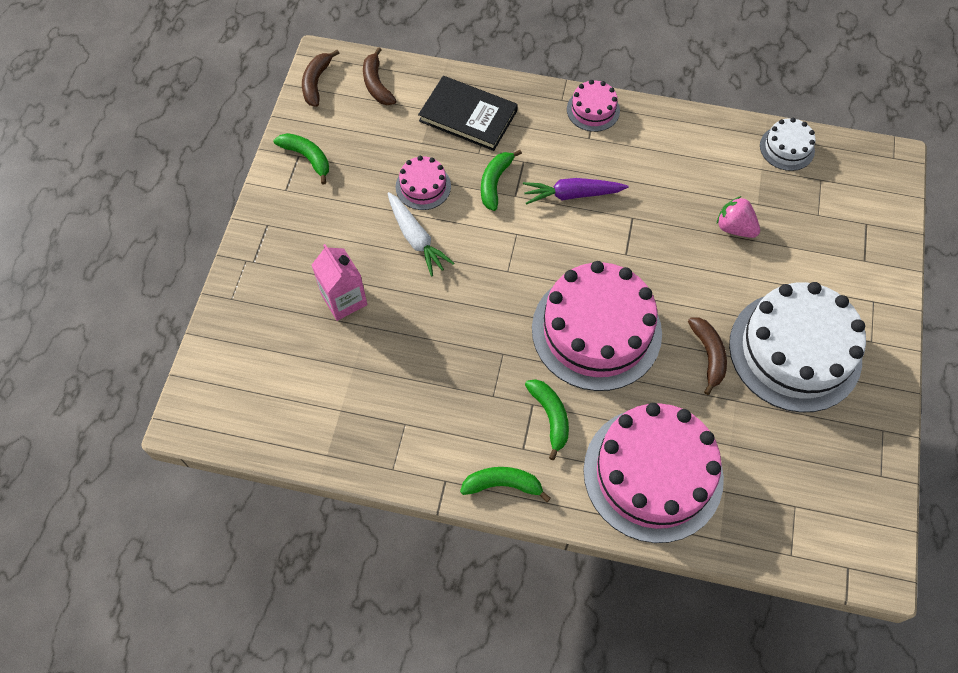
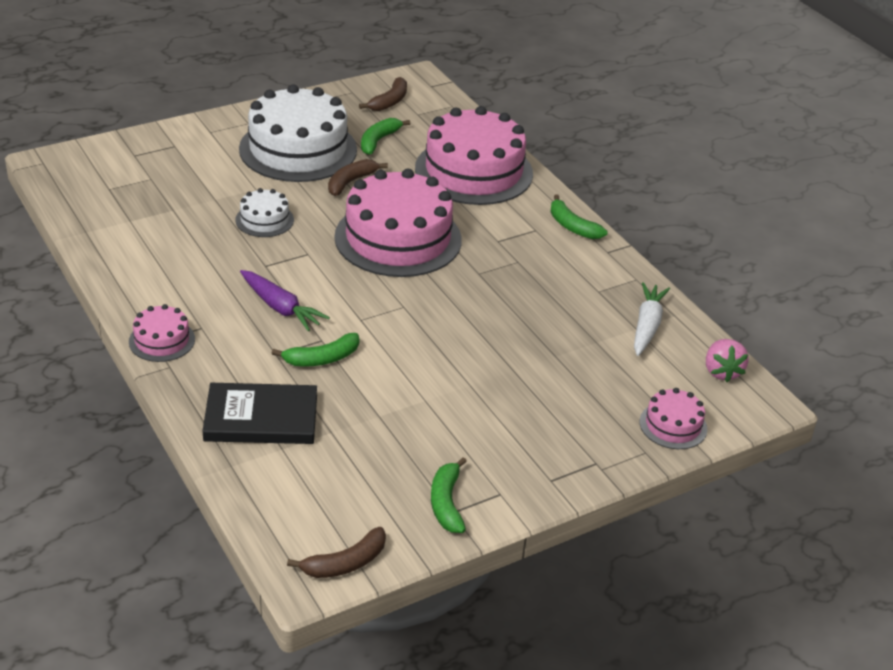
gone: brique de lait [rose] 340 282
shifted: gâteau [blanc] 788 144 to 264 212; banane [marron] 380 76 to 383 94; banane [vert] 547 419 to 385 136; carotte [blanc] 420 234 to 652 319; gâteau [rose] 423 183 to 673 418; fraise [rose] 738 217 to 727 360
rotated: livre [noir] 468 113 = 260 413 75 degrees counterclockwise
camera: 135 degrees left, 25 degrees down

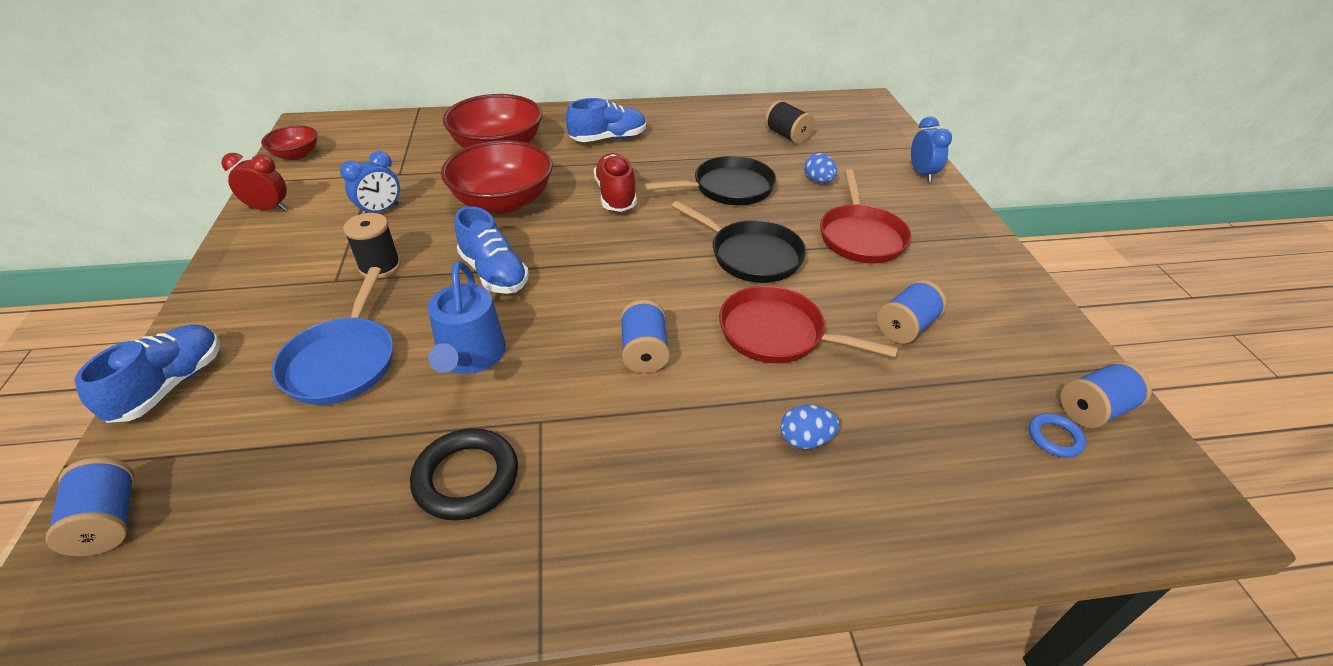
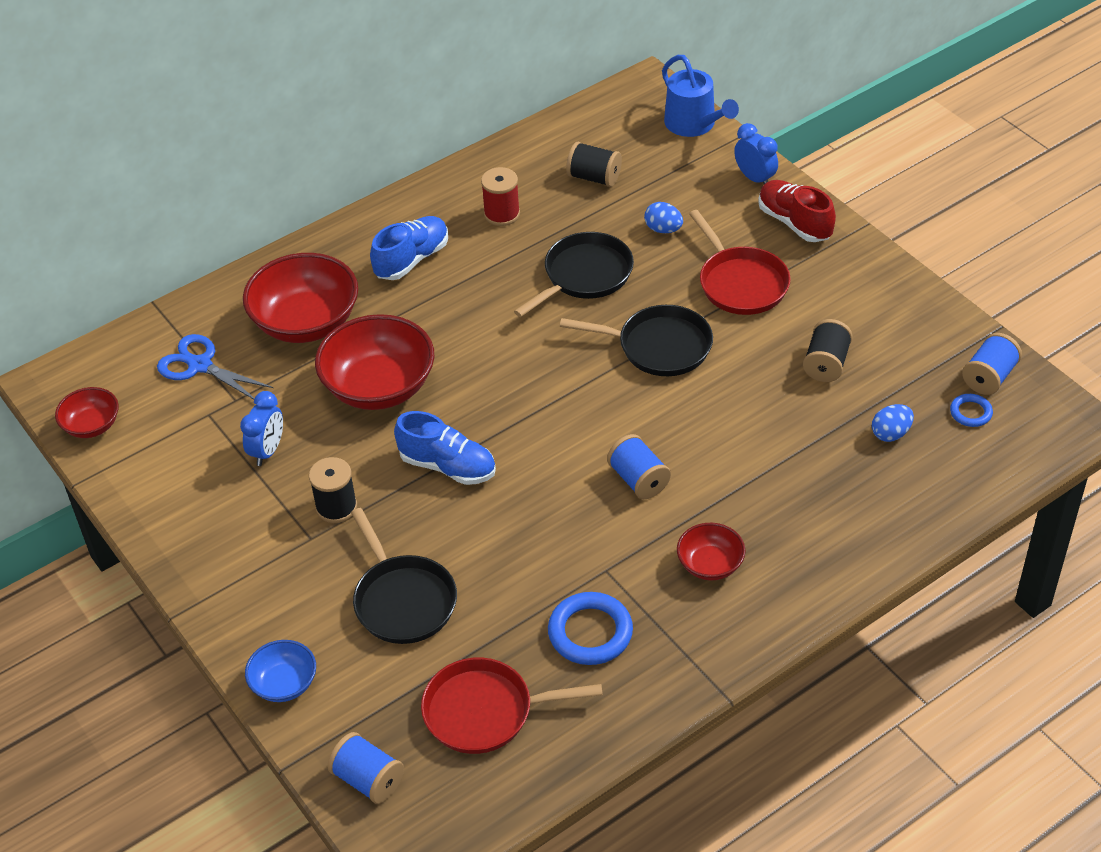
gone: réveil [rouge] 254 182
new: ciseaux [bleu] 215 366; bobine [rouge] 500 196; bol [rouge] 711 551
shifted: poêle [rouge] 808 324 to 512 706; arrosoir [bleu] 467 317 to 700 96; chaussure [rouge] 615 182 to 797 211; œuf [bleu] 809 427 to 893 423
swapped: chaussure [bleu] 147 373 to bol [bleu] 280 671
repainted: poêle [bleu] 332 336 to poêle [noir] 404 576; anneau [noir] 464 474 to anneau [bleu] 590 628; bobine [bleu] 912 312 to bobine [noir] 828 350
camera: 25 degrees left, 5 degrees up

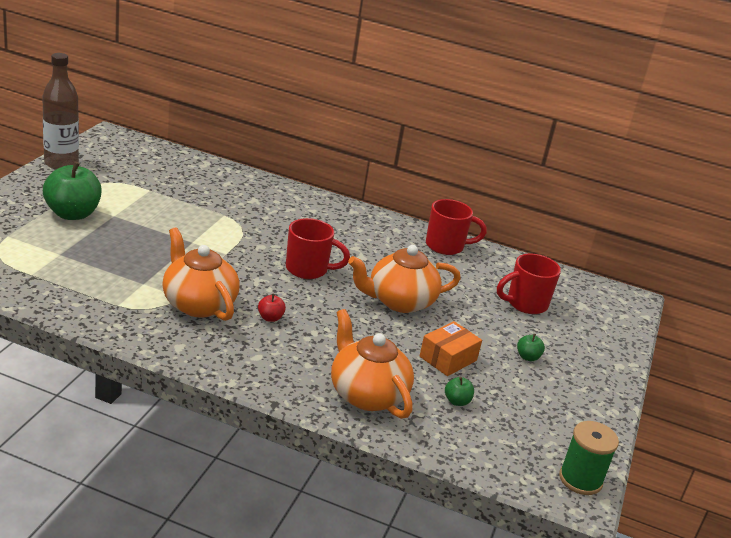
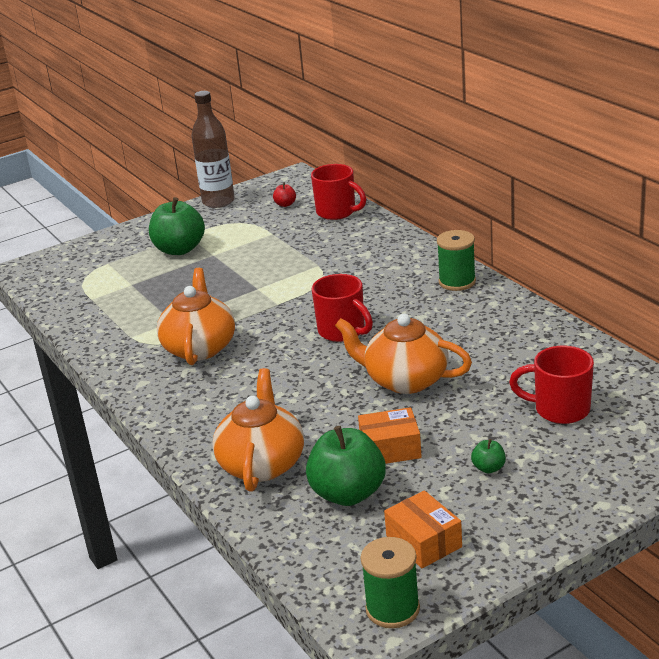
new: boîte [orange] 423 529; bobine [vert] 456 260
shifted: pomme [rouge] 272 308 to 284 194; tasse [rouge] 456 227 to 338 192
scaled: pomme [vert] 459 391 = 346 466 x2.27
camera: 45 degrees right, 0 degrees up

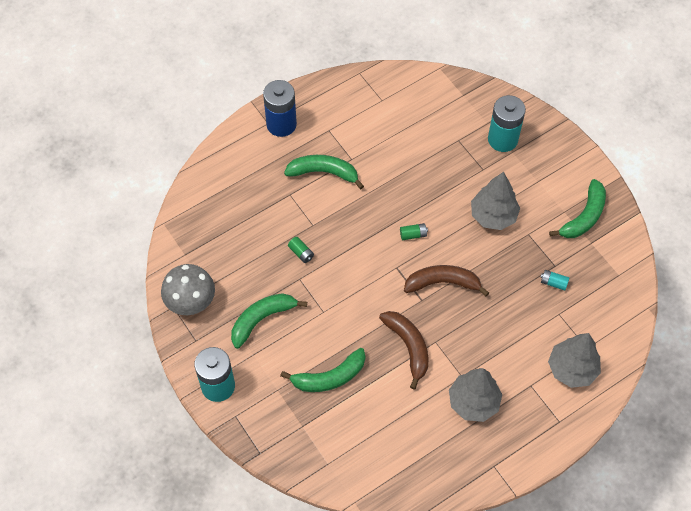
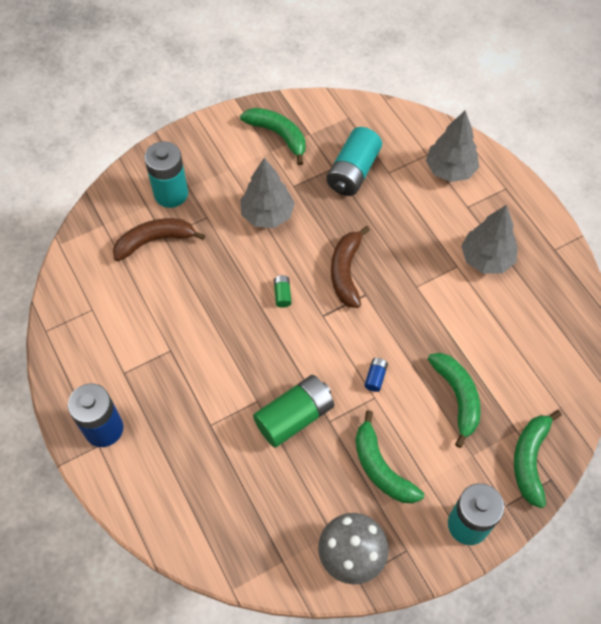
new: pile [bleu] 376 375
shifted: banane [marron] 403 350 to 159 239; banane [vert] 324 172 to 538 459
scaled: pile [vert] 301 250 = 293 411 x2.34; pile [turquoise] 554 280 = 354 161 x2.34
camera: 85 degrees left, 0 degrees up

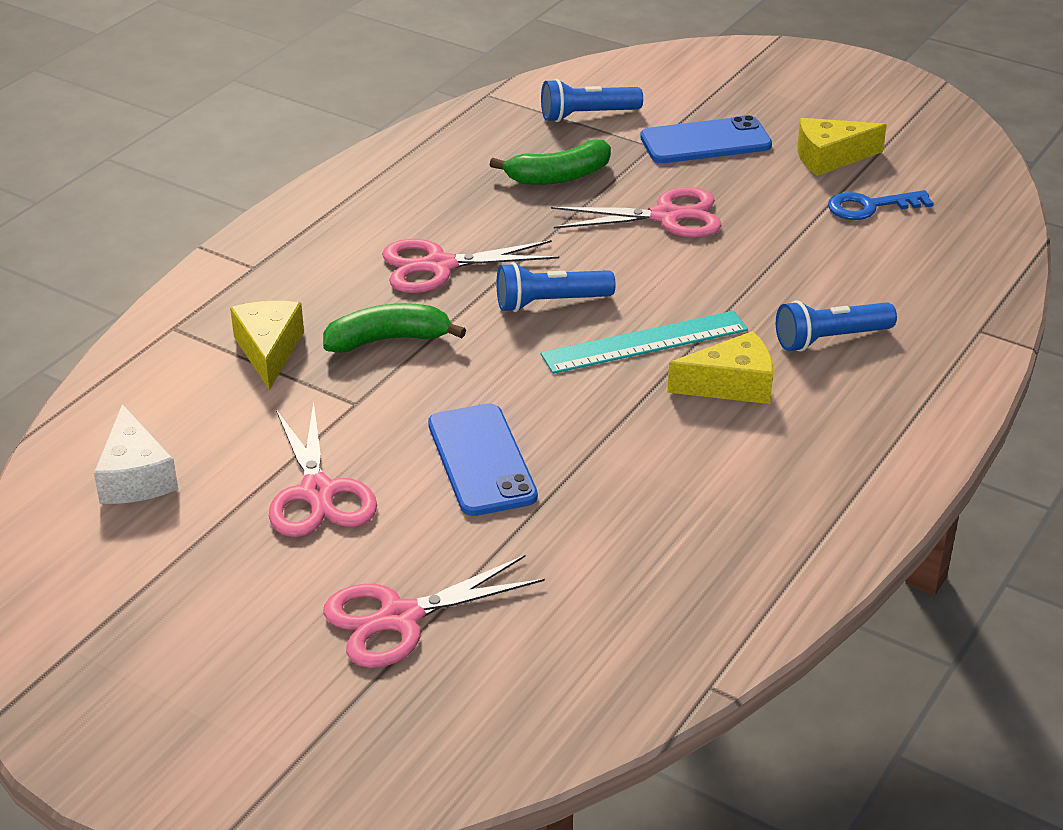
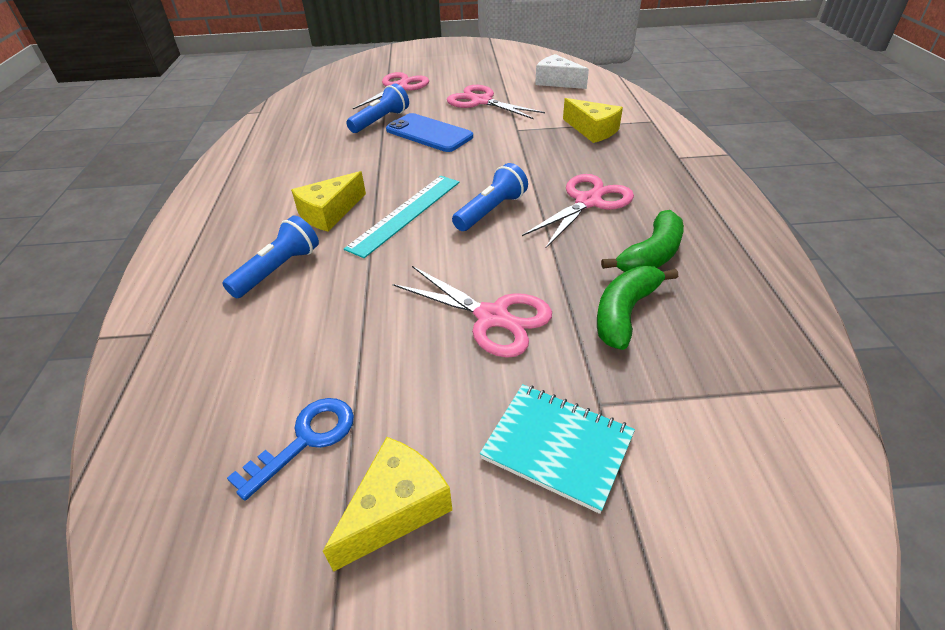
shifted: lampe de poche [bleu] 592 100 to 377 108; banane [vert] 394 328 to 642 241
swapped: téléphone [bleu] 706 139 to carnet [turquoise] 557 449
rotated: ciseaux [rose] 636 212 = 472 312 105 degrees counterclockwise
camera: 145 degrees right, 5 degrees up

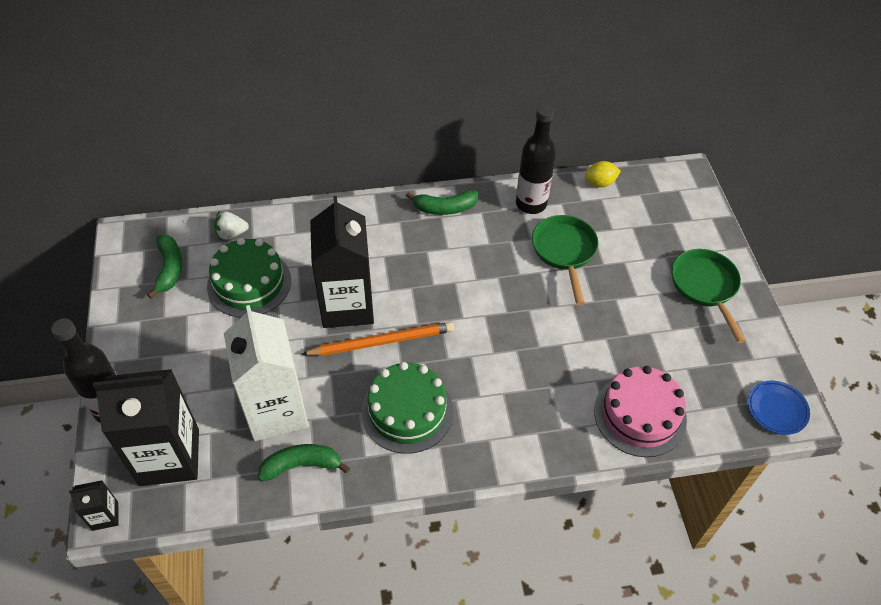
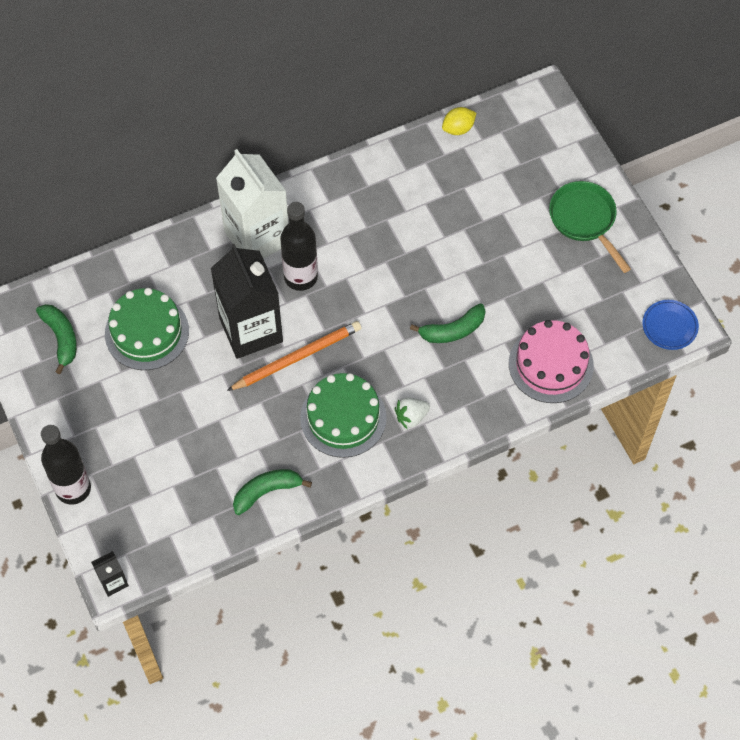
gone: brique de lait [noir] 146 427; poêle [vert] 565 260
shifted: brique de lait [blanc] 266 373 to 252 204; bouteille [noir] 536 159 to 299 246; fraise [blanc] 231 225 to 412 414; banane [vert] 442 202 to 448 323
camera: 15 degrees left, 10 degrees up

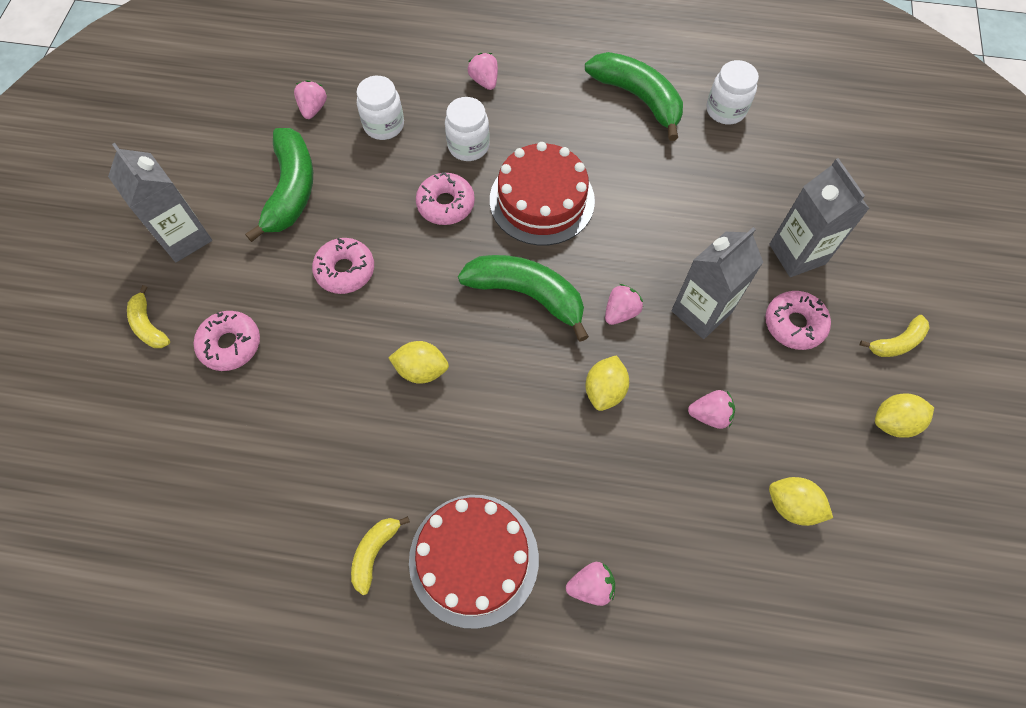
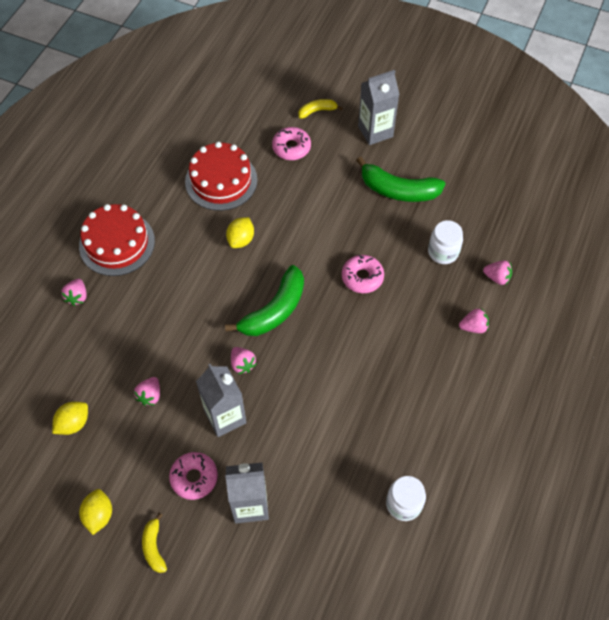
gone: beignet [rose] 343 266; banane [jaune] 380 555; bocal [blanc] 467 129; banane [vert] 634 96; citron [jaune] 607 383
shifted: gâteau [rouge] 542 193 to 221 176; fraise [rose] 310 99 to 497 272
camera: 105 degrees right, 5 degrees down

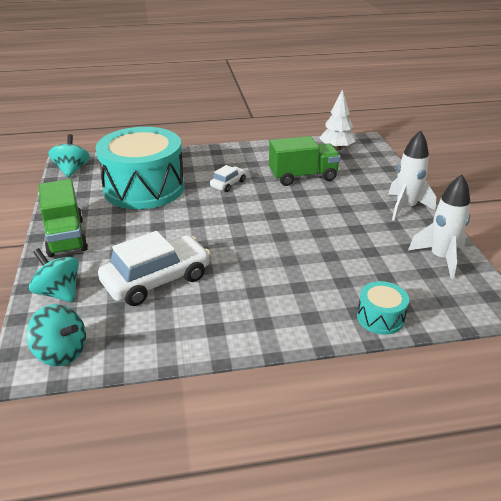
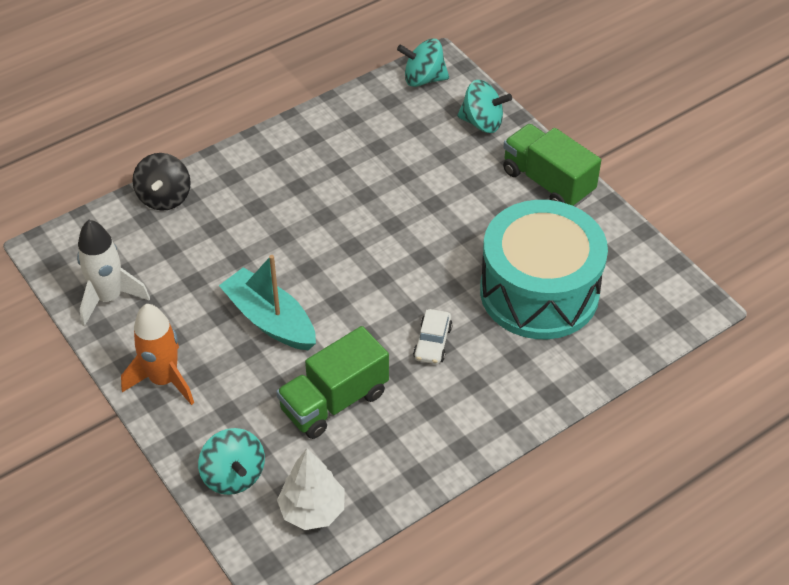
gone: voiture [blanc] 154 268
new: bateau [turquoise] 267 302
shifted: toupie [turquoise] 69 156 to 231 461
swapped: tambour [turquoise] 383 308 to toupie [noir] 162 182
repainted: fusée [blanc] 412 175 to fusée [orange] 157 354
camera: 155 degrees right, 15 degrees up

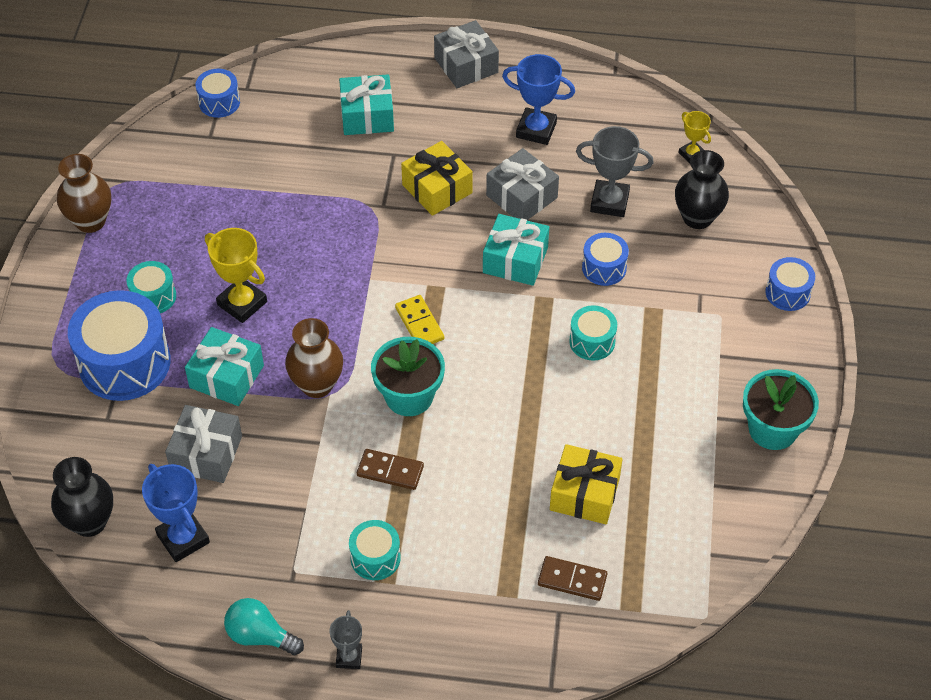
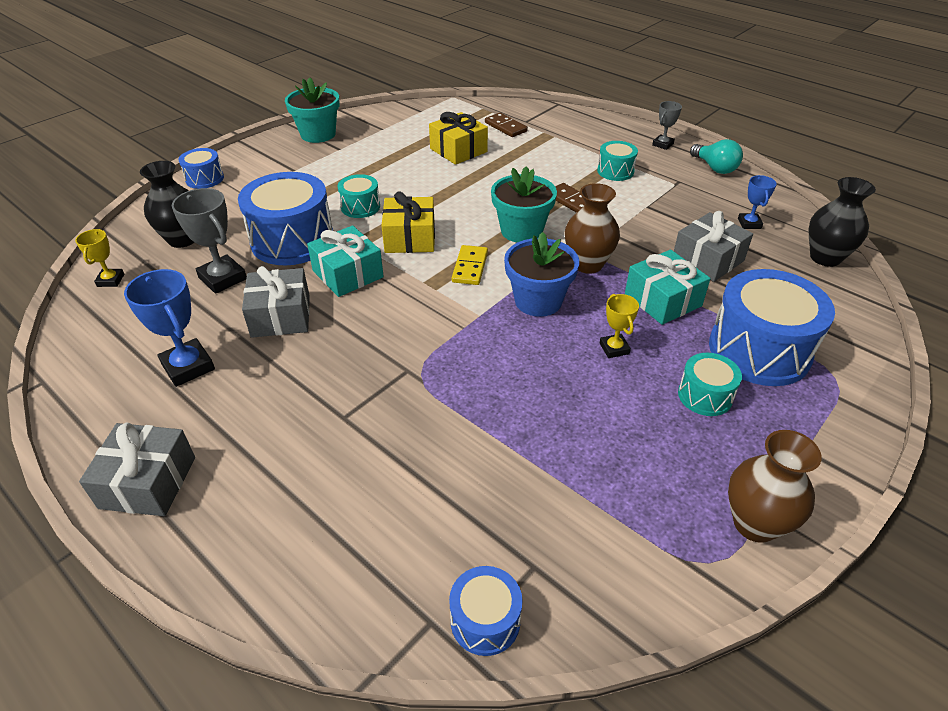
gone: cadeau [turquoise] 366 104
new: pot de fleurs [bleu] 541 274
shifted: cadeau [jaune] 437 178 to 408 222
scaled: tambour [bleu] 605 259 = 285 218 x1.97; trophée [jaune] 236 275 = 619 326 x0.58; trophée [bleu] 176 513 = 757 202 x0.58
camera: 145 degrees left, 10 degrees down

